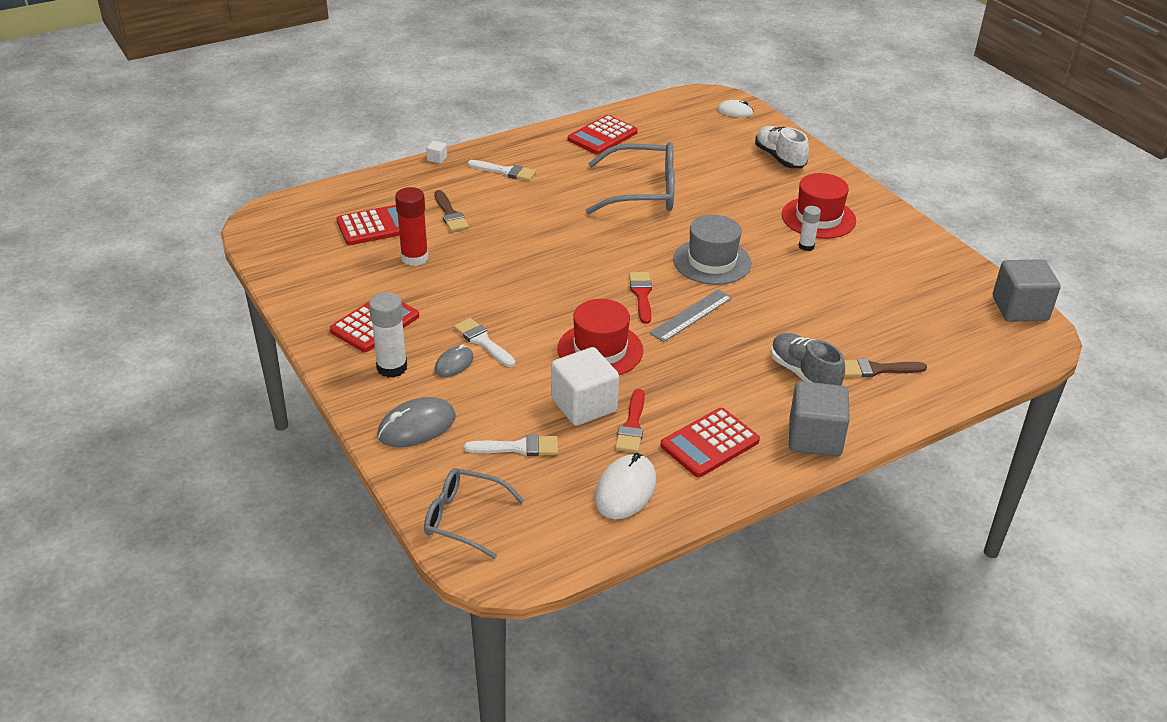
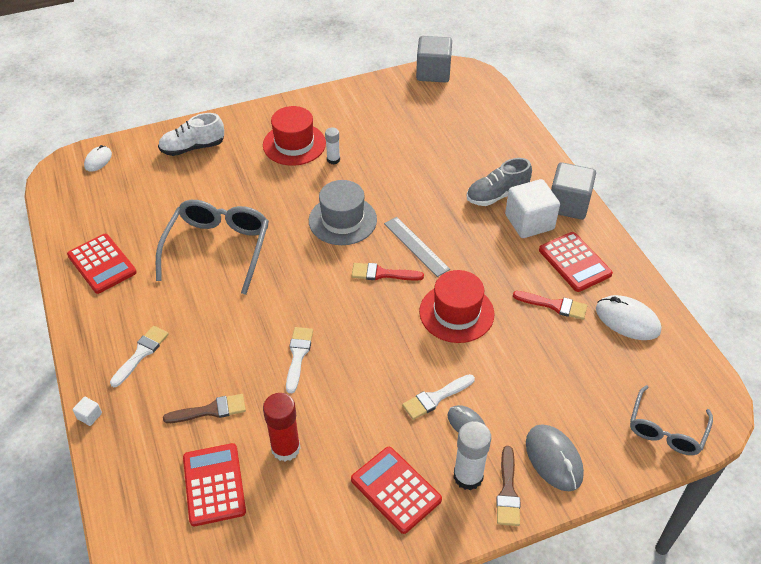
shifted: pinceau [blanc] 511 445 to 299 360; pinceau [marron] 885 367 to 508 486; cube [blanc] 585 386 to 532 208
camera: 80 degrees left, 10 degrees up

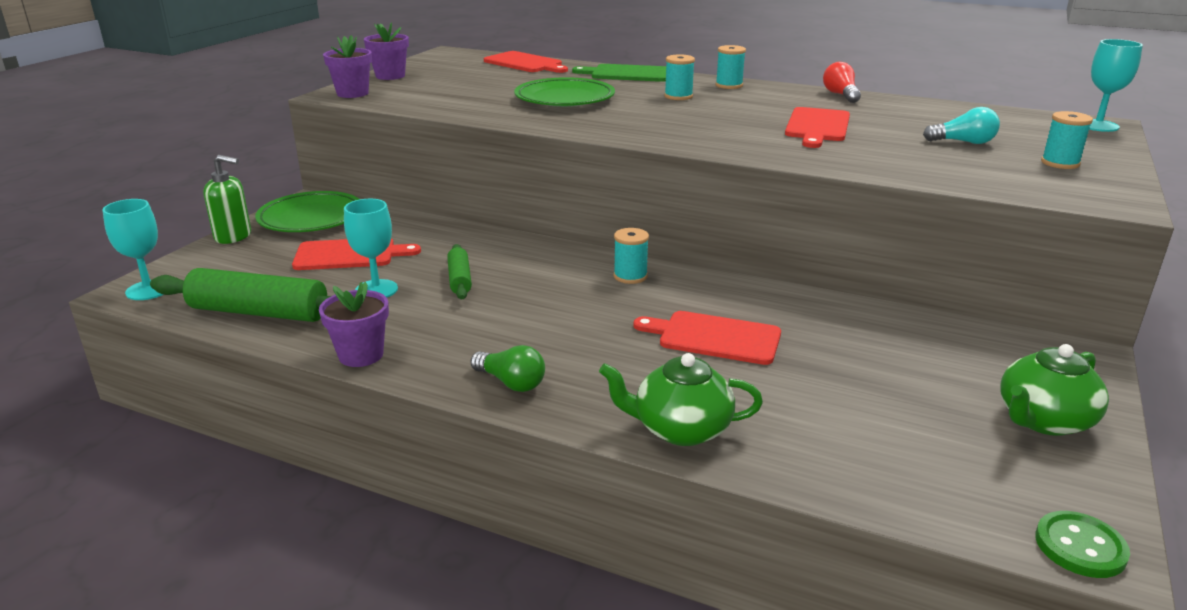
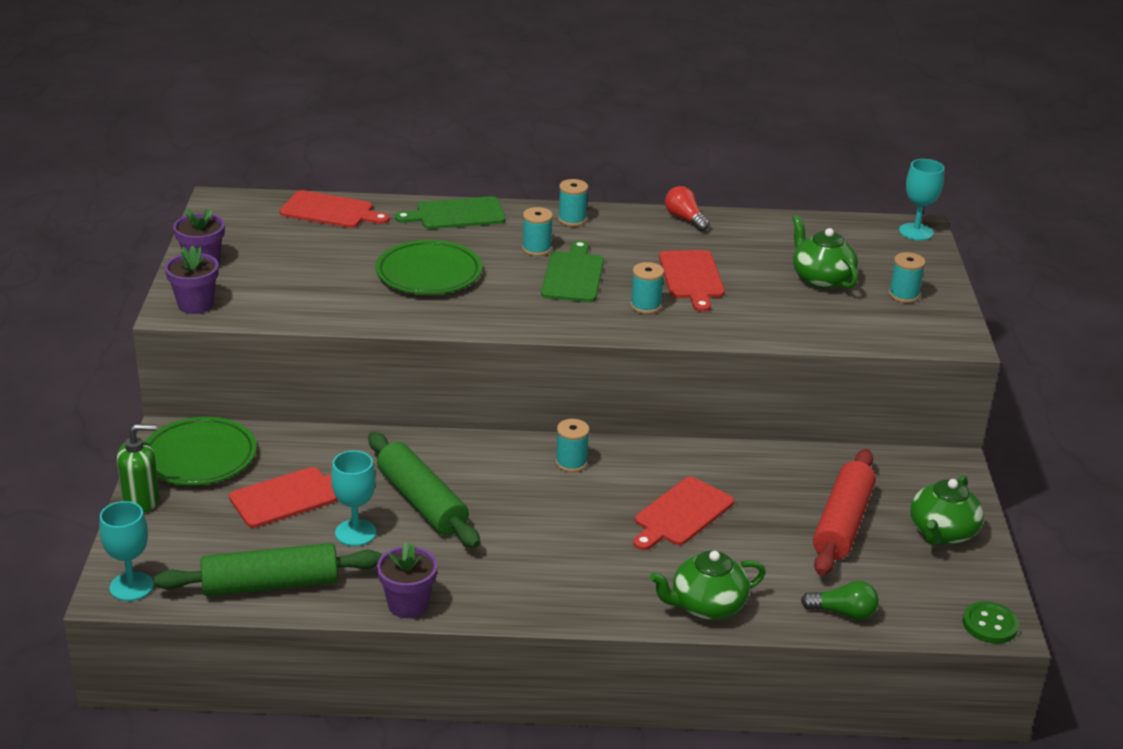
new: planche à découper [vert] 572 271; bobine [turquoise] 647 288; rouleau à pâtisserie [rouge] 844 512
shifted: ampoule [vert] 507 368 to 840 600
swapped: ampoule [turquoise] 961 125 to théière [vert] 825 252
rotated: planche à découper [rouge] 707 338 = 683 513 45 degrees counterclockwise
scaled: rouleau à pâtisserie [vert] 459 271 = 424 490 x1.84
camera: 25 degrees left, 5 degrees up

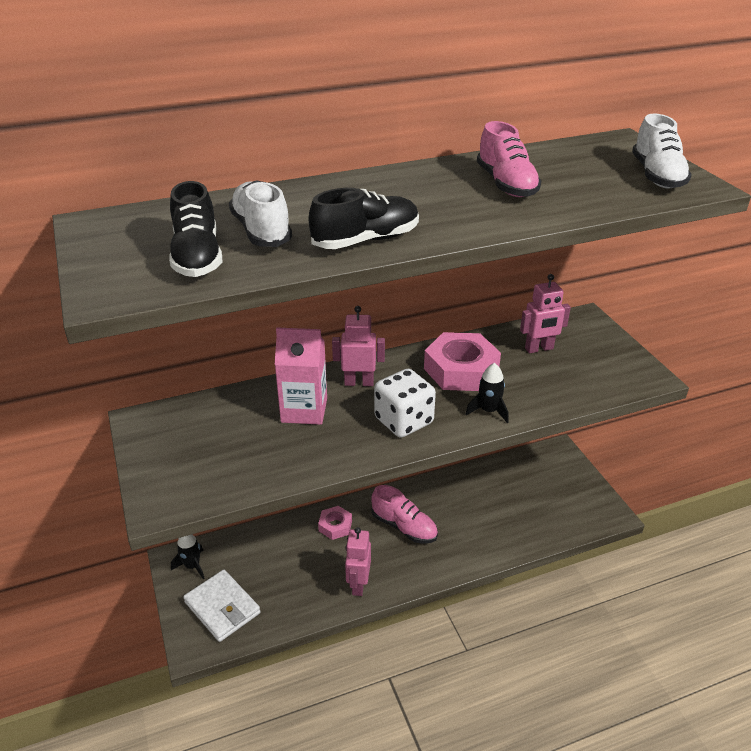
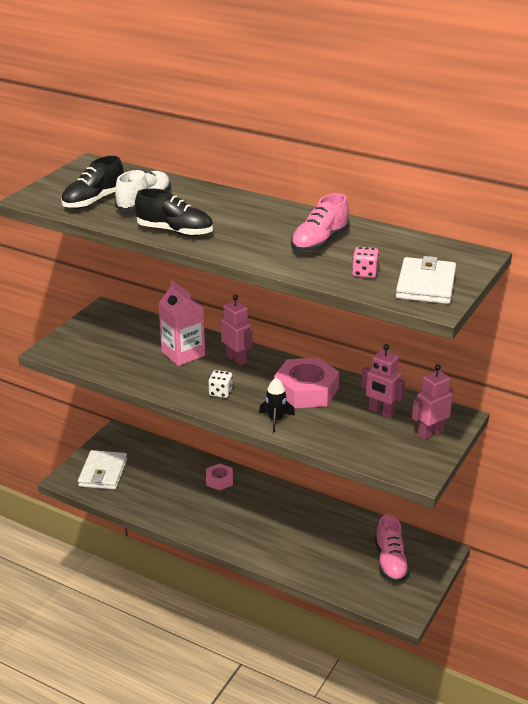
gone: fusée [noir] 188 557
new: dé [rose] 365 262
shifted: chaussure [rose] 404 514 to 392 548; robot [rose] 358 561 to 432 402
swapped: chaussure [blanc] 662 151 to portefeuille [blanc] 426 280
scaled: dé [blanc] 405 402 = 220 384 x0.55
camera: 50 degrees right, 5 degrees down

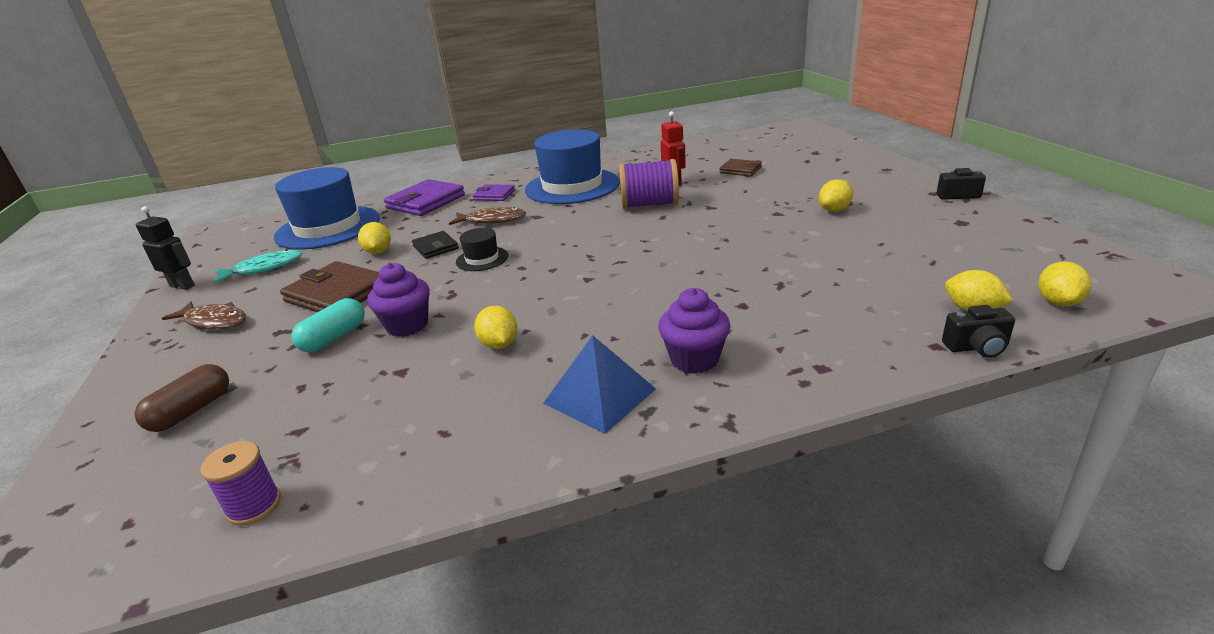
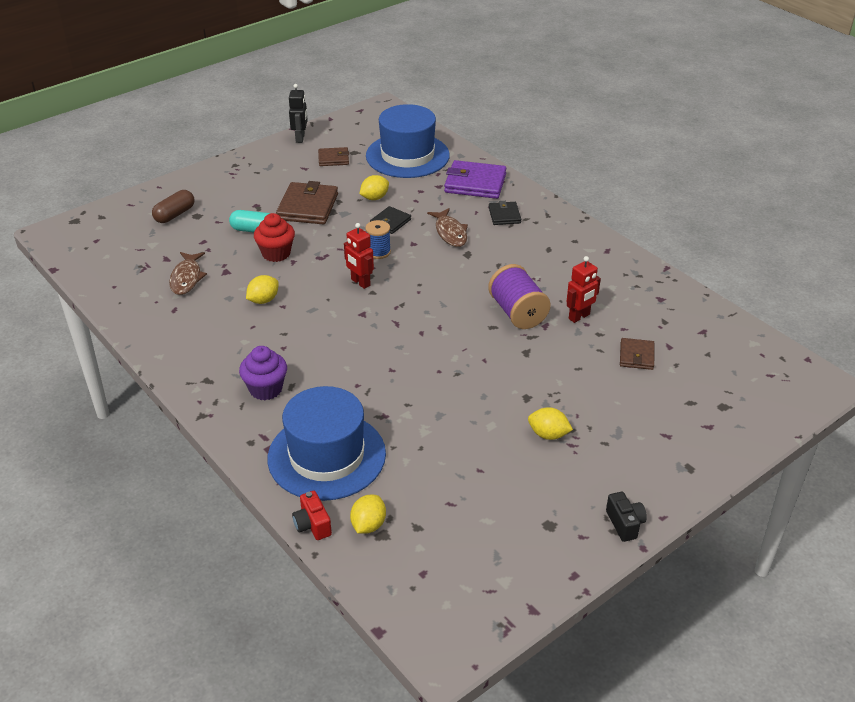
gone: bobine [violet] 240 483; pyramide [bleu] 599 384; citron [jaune] 1065 284
new: robot [rouge] 359 256
shifted: poisson [marron] 204 316 to 188 273; chapeau [bleu] 572 167 to 327 443
swapped: poisson [turquoise] 258 266 to portefeuille [marron] 333 156; chapeau [noir] 482 249 to bobine [bleu] 378 239
repainted: muffin [violet] 398 300 to muffin [rouge] 274 237; appareil photo [noir] 978 331 to appareil photo [rouge] 312 515; portefeuille [violet] 493 192 to portefeuille [noir] 505 213
rotated: gélule [marron] 182 398 = 173 206 60 degrees counterclockwise
camera: 65 degrees right, 10 degrees up

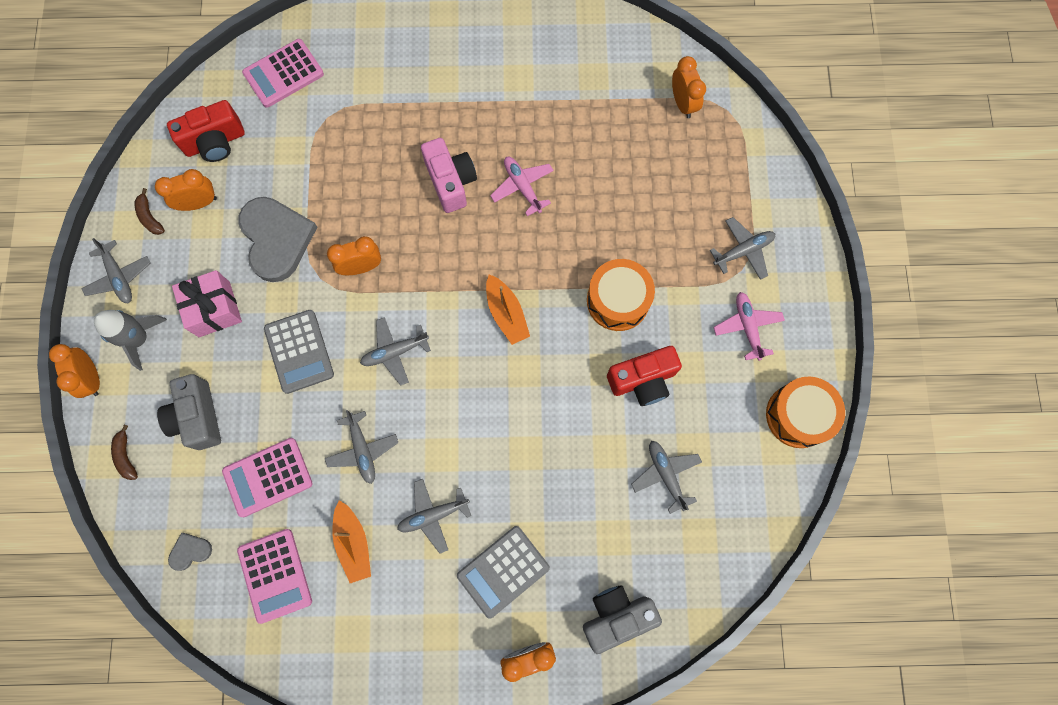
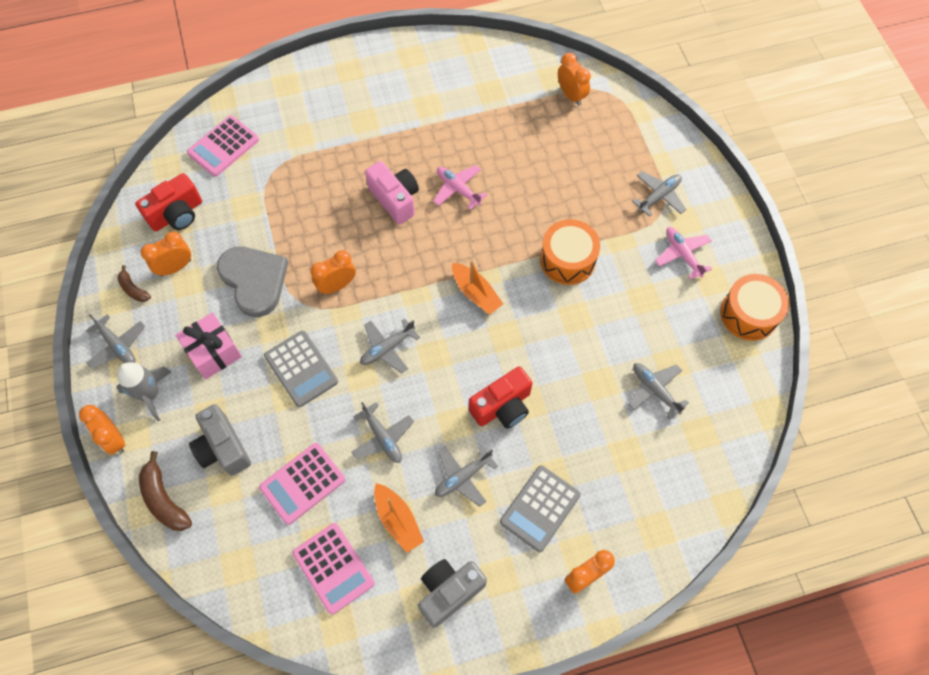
gone: cœur [gris] 190 552
shifted: appareil photo [gris] 622 619 to 452 593; appareil photo [rouge] 644 376 to 501 397
scaled: banane [marron] 124 452 = 165 491 x1.65
camera: 15 degrees left, 10 degrees down

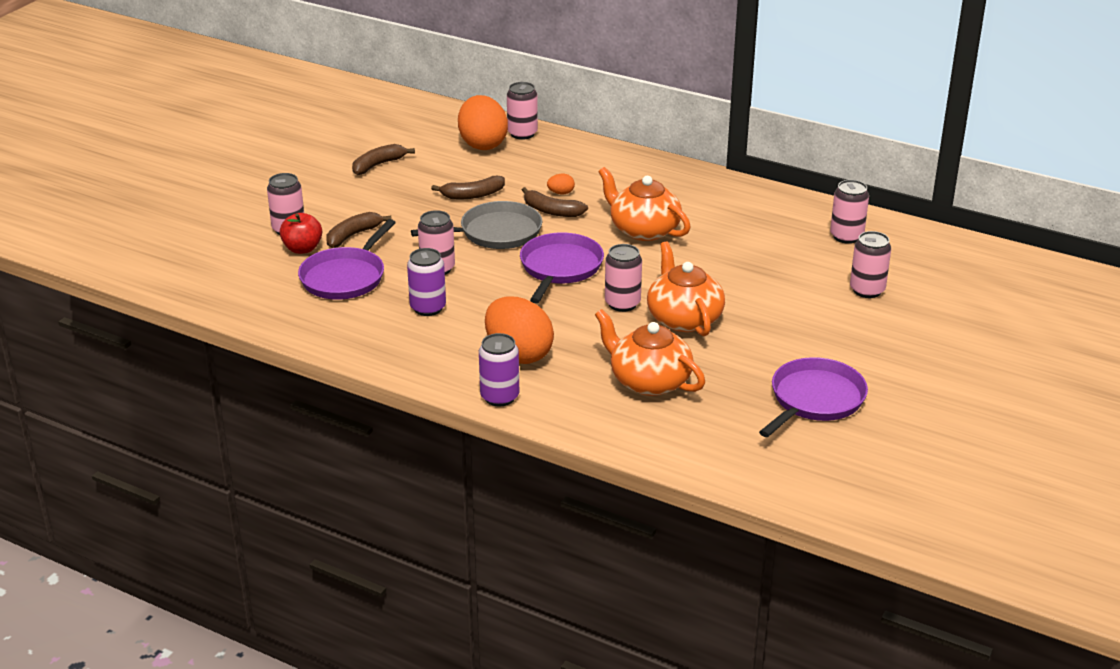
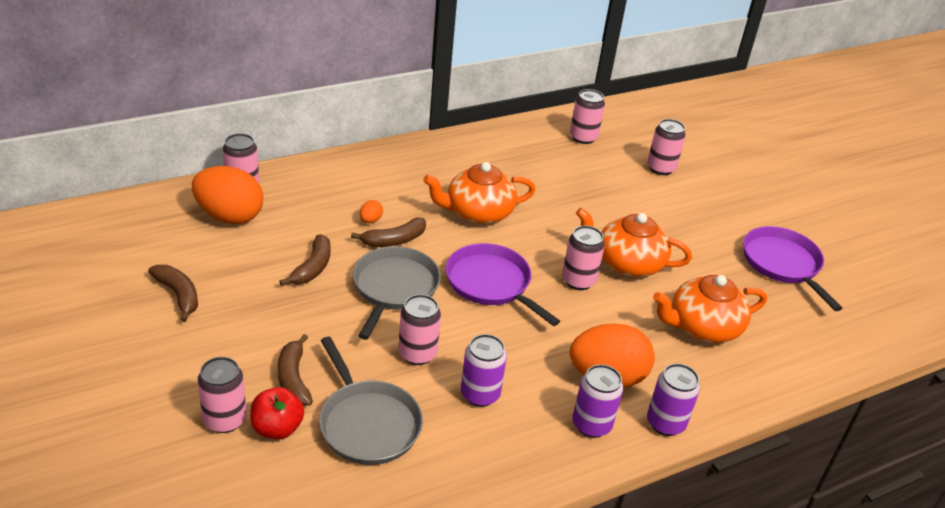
new: canette [violet] 598 401
repainted: poêle [violet] 347 259 to poêle [gris] 371 401
rotated: banane [marron] 383 159 = 173 293 150 degrees clockwise
camera: 60 degrees left, 5 degrees up

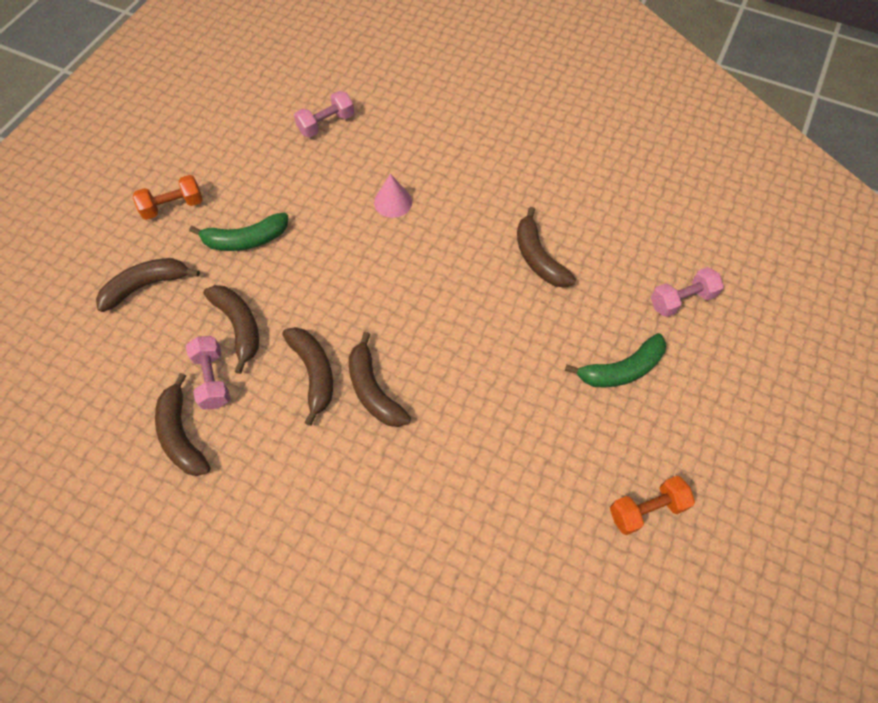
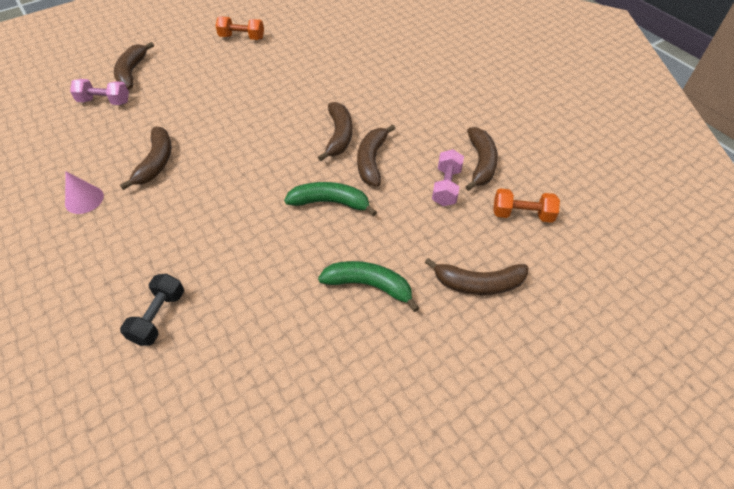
gone: haltère [rose] 324 114
new: haltère [noir] 152 310
shifted: cône [rose] 393 196 to 84 193; banane [marron] 231 329 to 134 66; banane [vert] 615 360 to 330 199; haltère [orange] 168 197 to 526 205
camera: 150 degrees left, 10 degrees down

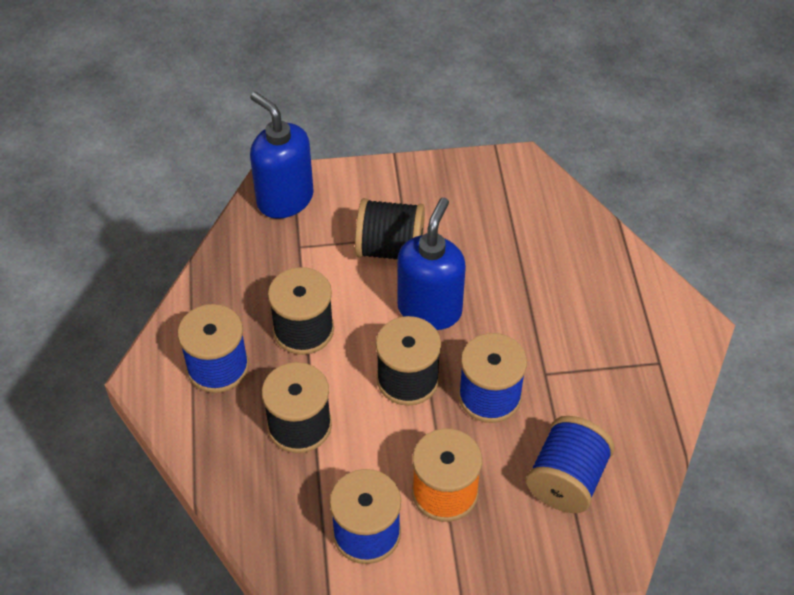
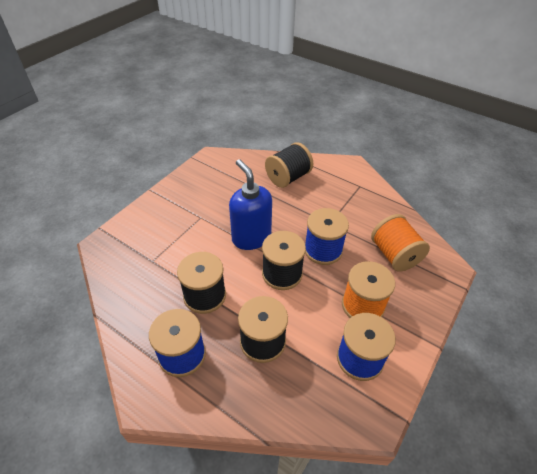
gone: distributeur de savon [bleu] 282 155
shifted: bobine [noir] 390 228 to 289 165
repainted: bobine [bleu] 570 464 to bobine [orange] 400 243
camera: 50 degrees left, 5 degrees down

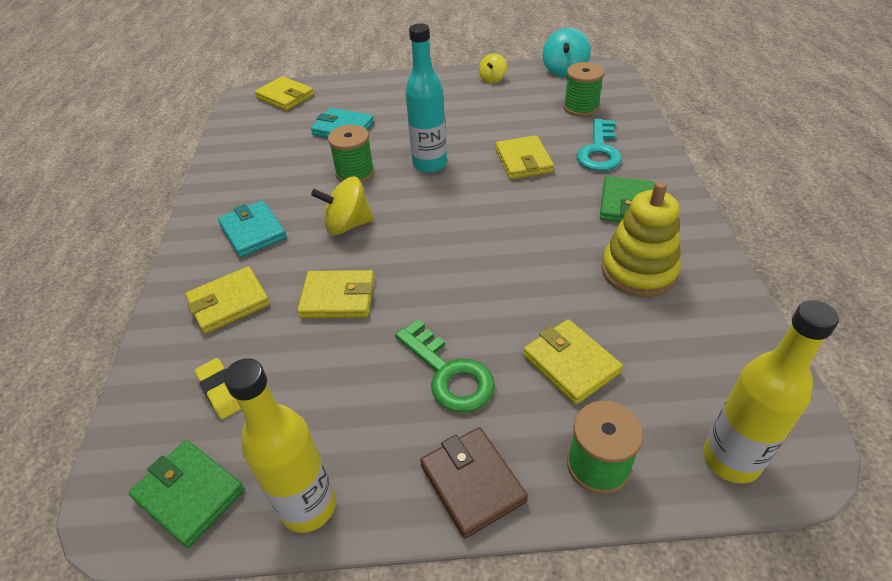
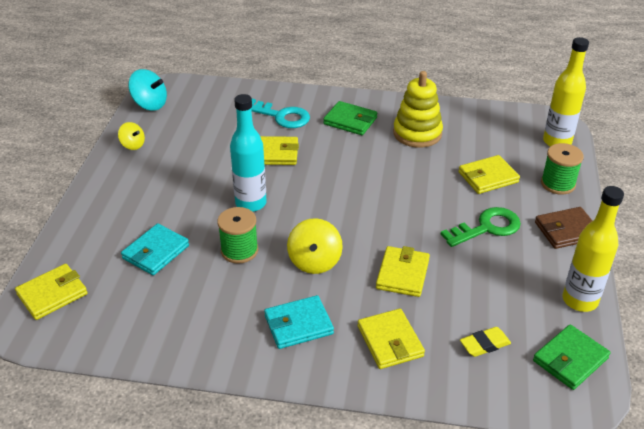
gone: bobine [vert] 584 89
camera: 80 degrees left, 5 degrees down

